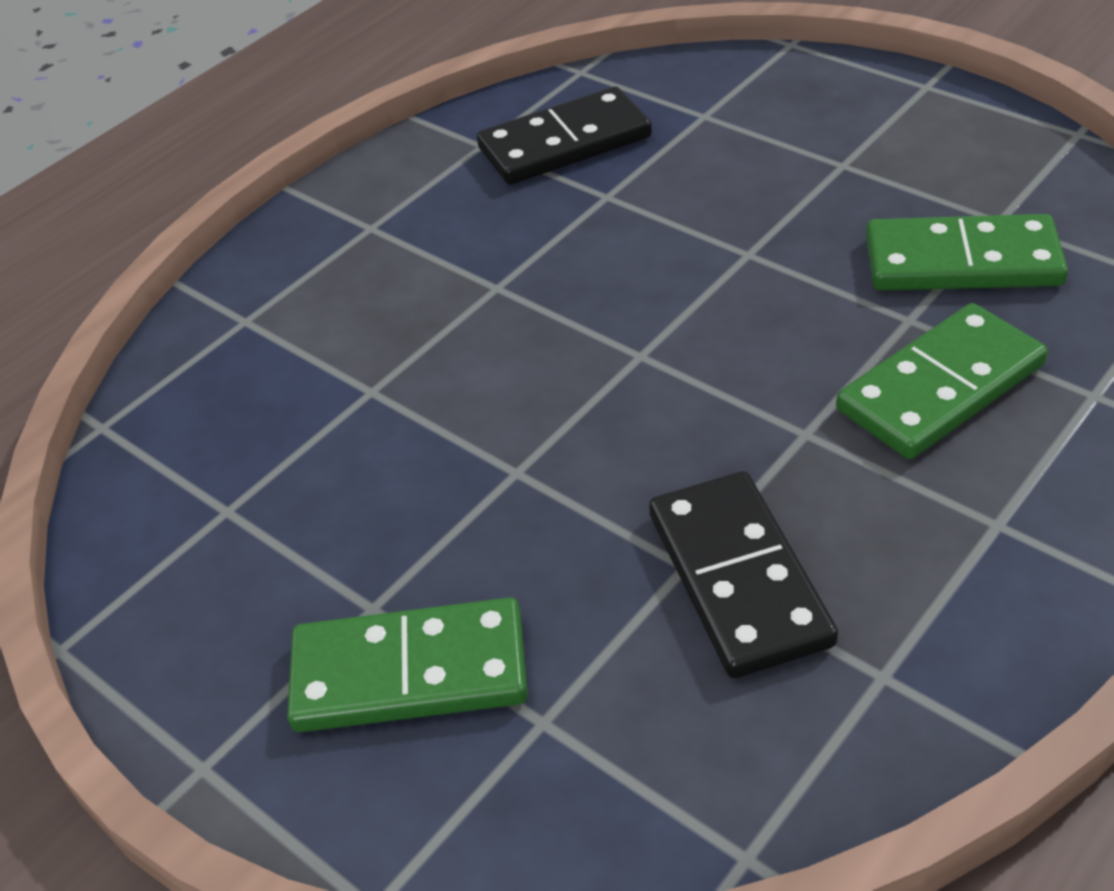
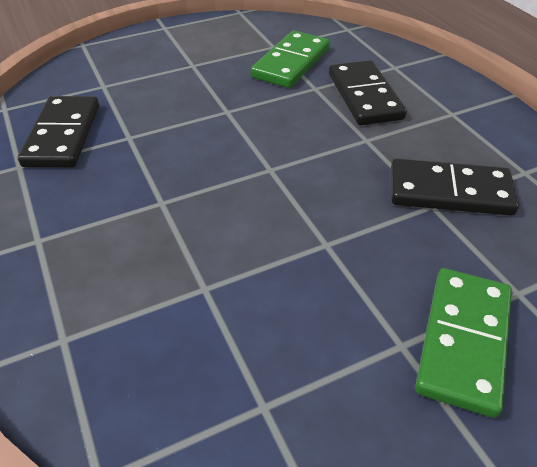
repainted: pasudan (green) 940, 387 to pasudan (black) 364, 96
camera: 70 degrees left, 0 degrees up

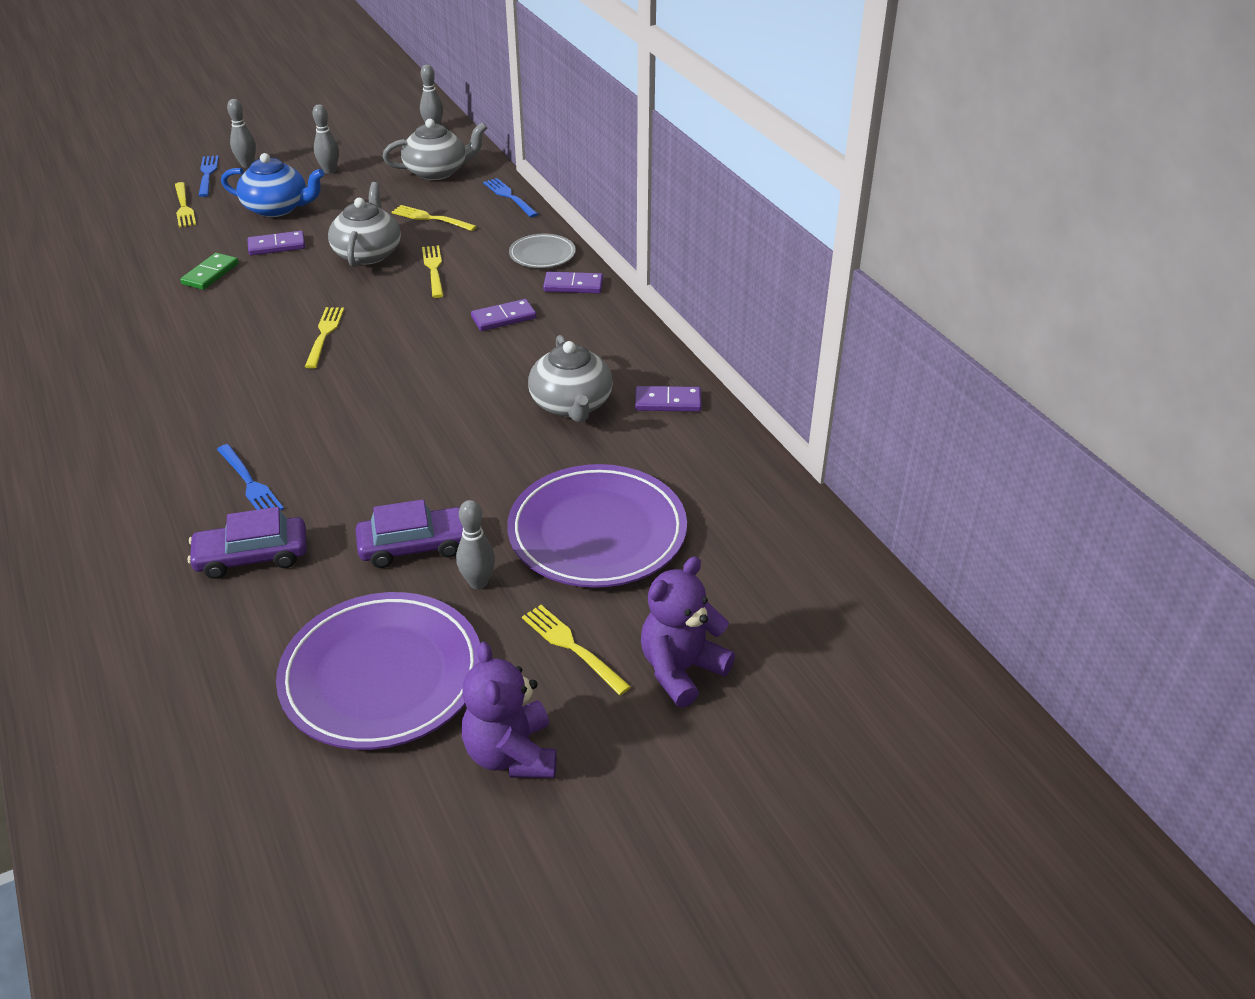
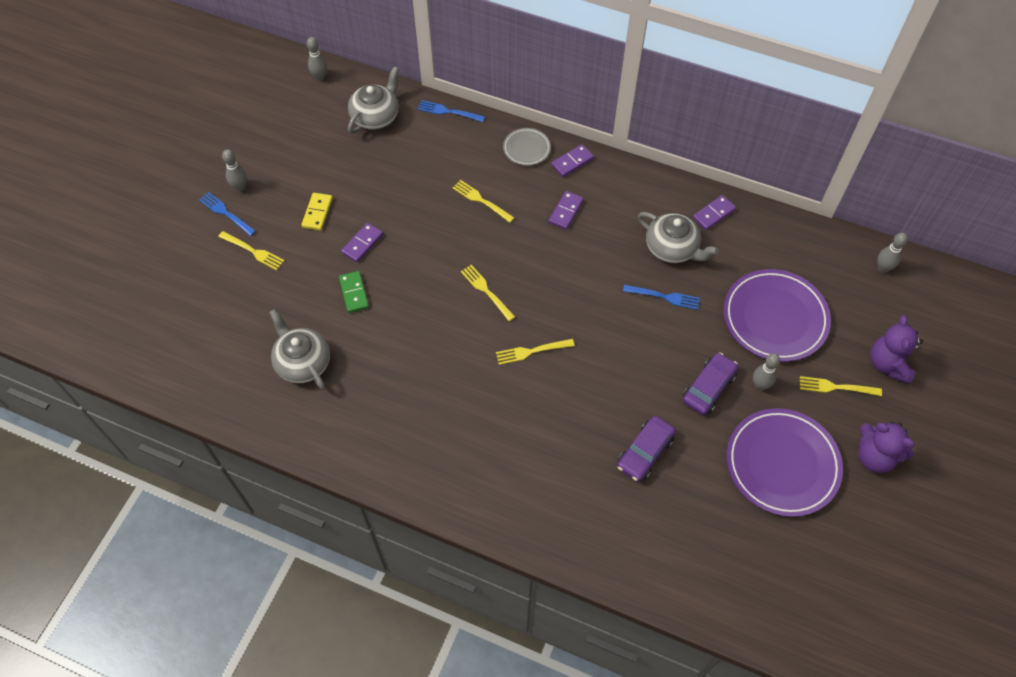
shifted: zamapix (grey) 329, 170 to 882, 268; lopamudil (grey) 368, 253 to 303, 362; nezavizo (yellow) 431, 218 to 532, 351; nezavizo (blue) 250, 483 to 664, 297
swapped: lopamudil (blue) 277, 208 to pasudan (yellow) 317, 213
camera: 40 degrees left, 20 degrees up

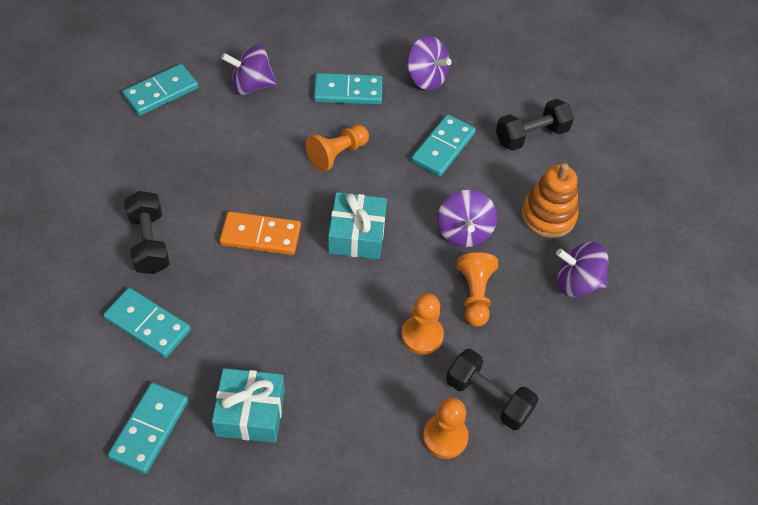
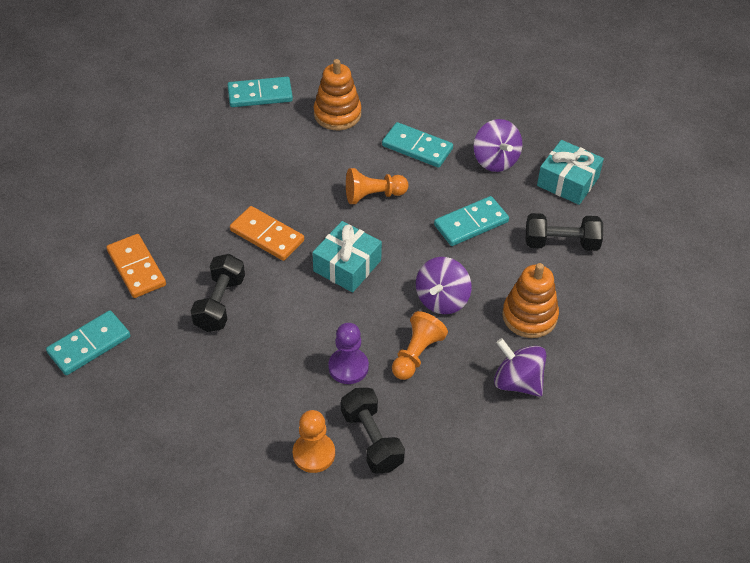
shifted: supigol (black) 149, 243 to 220, 303; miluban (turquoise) 250, 412 to 568, 181
swapped: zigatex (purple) 251, 85 to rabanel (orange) 337, 114
repainted: pasudan (turquoise) 148, 324 to pasudan (orange) 136, 268; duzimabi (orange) 422, 335 to duzimabi (purple) 348, 367
camera: 30 degrees right, 5 degrees down

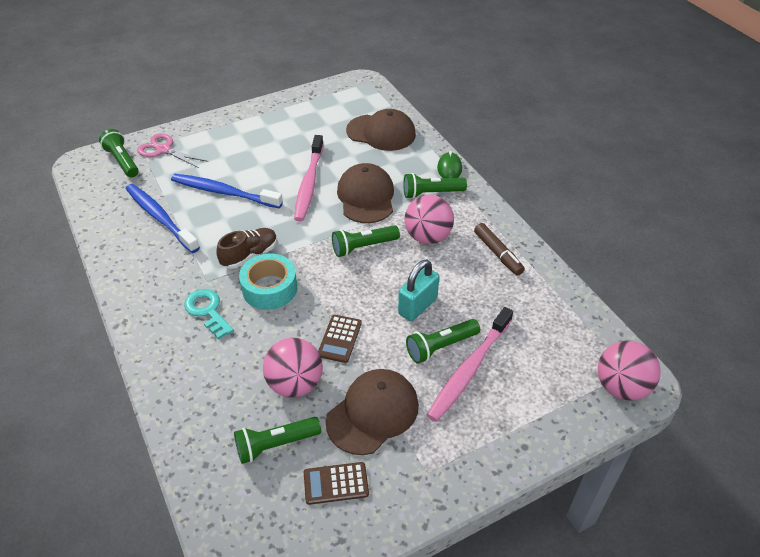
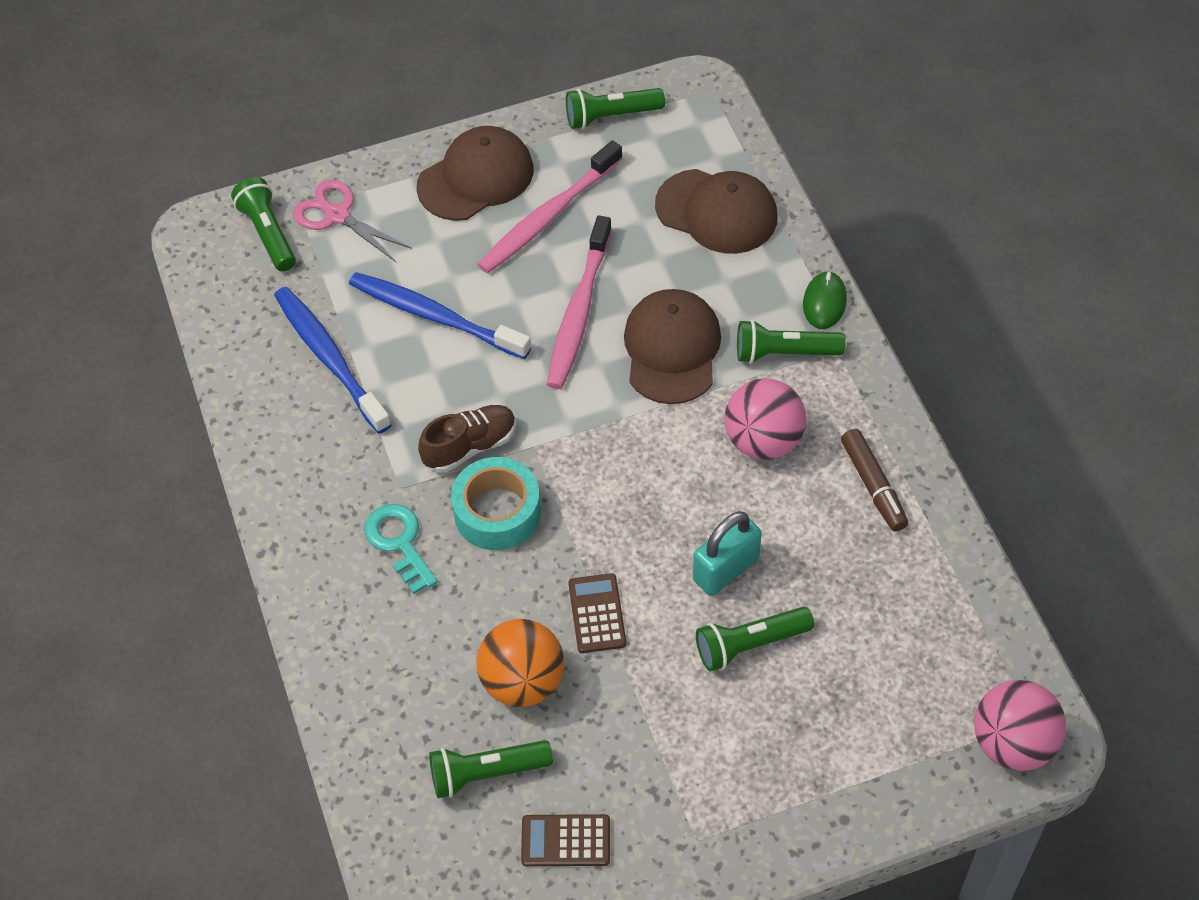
shifted: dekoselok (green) 363, 247 to 611, 116; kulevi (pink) 469, 369 to 548, 216; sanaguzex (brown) 372, 413 to 476, 178
repainted: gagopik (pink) 295, 384 to gagopik (orange) 522, 682
rotated: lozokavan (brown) 339, 339 = 597, 614 150 degrees clockwise
camera: 10 degrees right, 10 degrees up

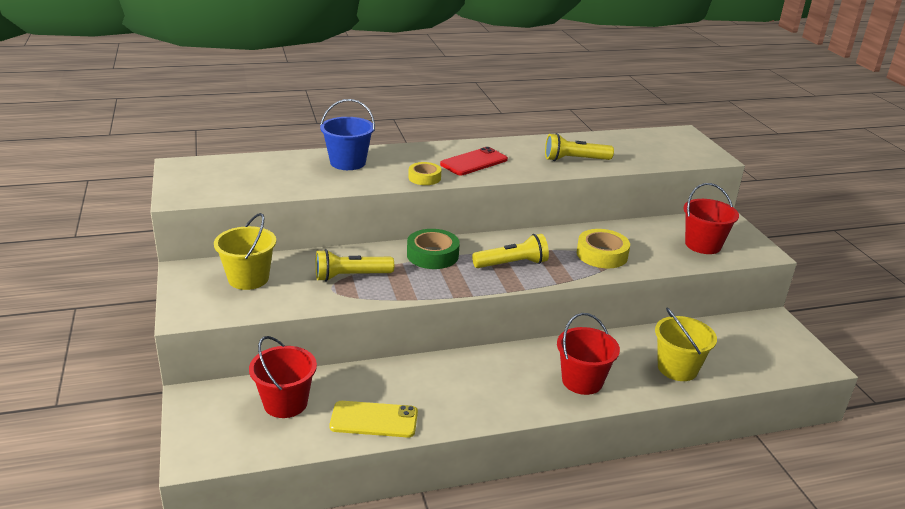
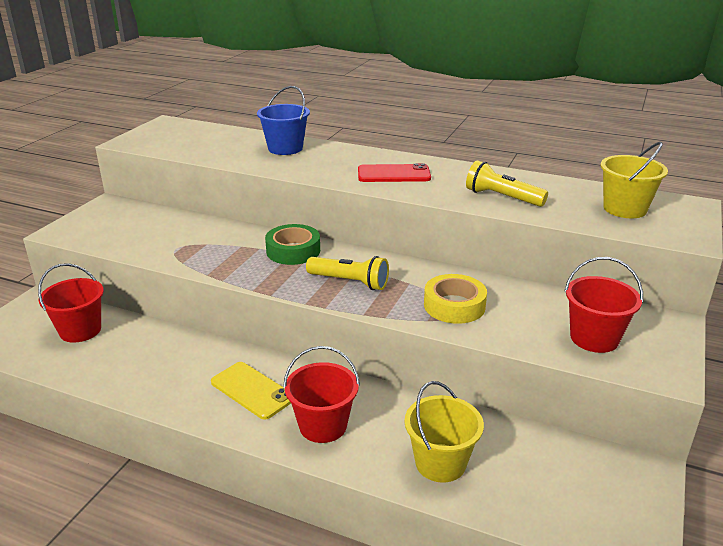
gone: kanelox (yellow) 424, 178; dekoselok (yellow) 351, 276
shifted: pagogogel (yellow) 248, 278 to 624, 209; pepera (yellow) 374, 420 to 252, 390
camera: 40 degrees right, 0 degrees up

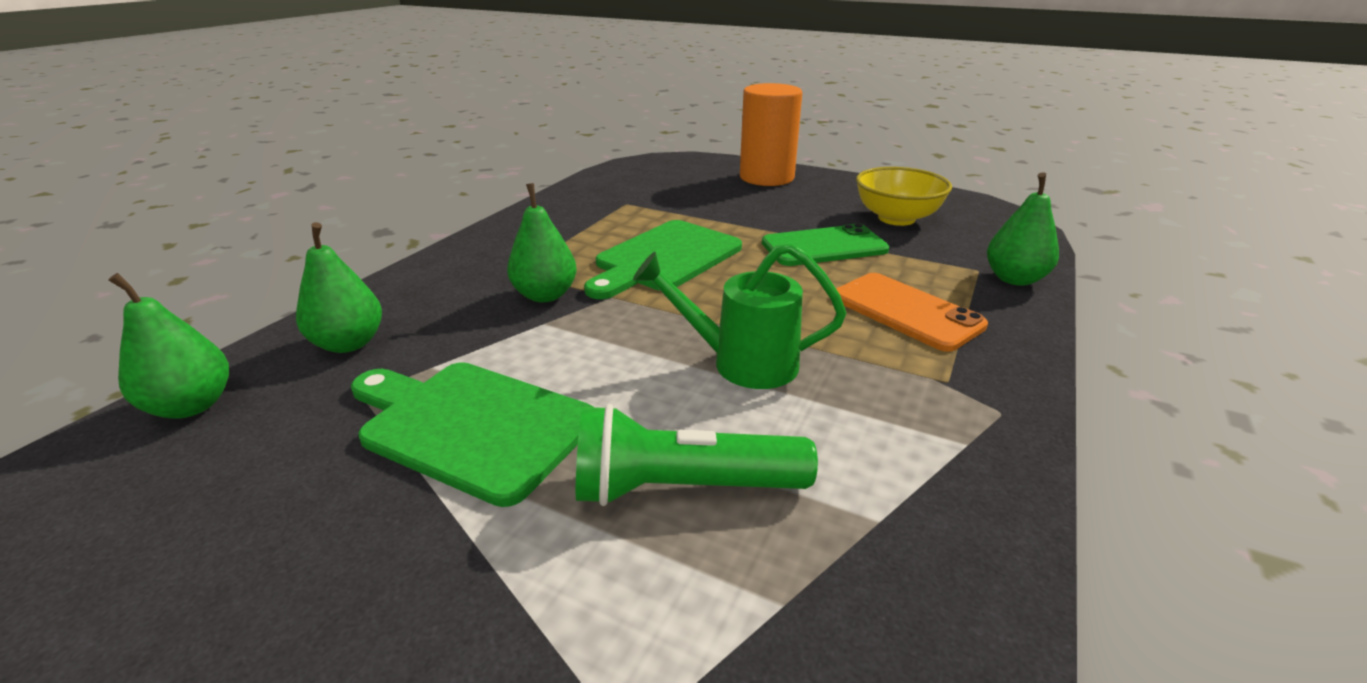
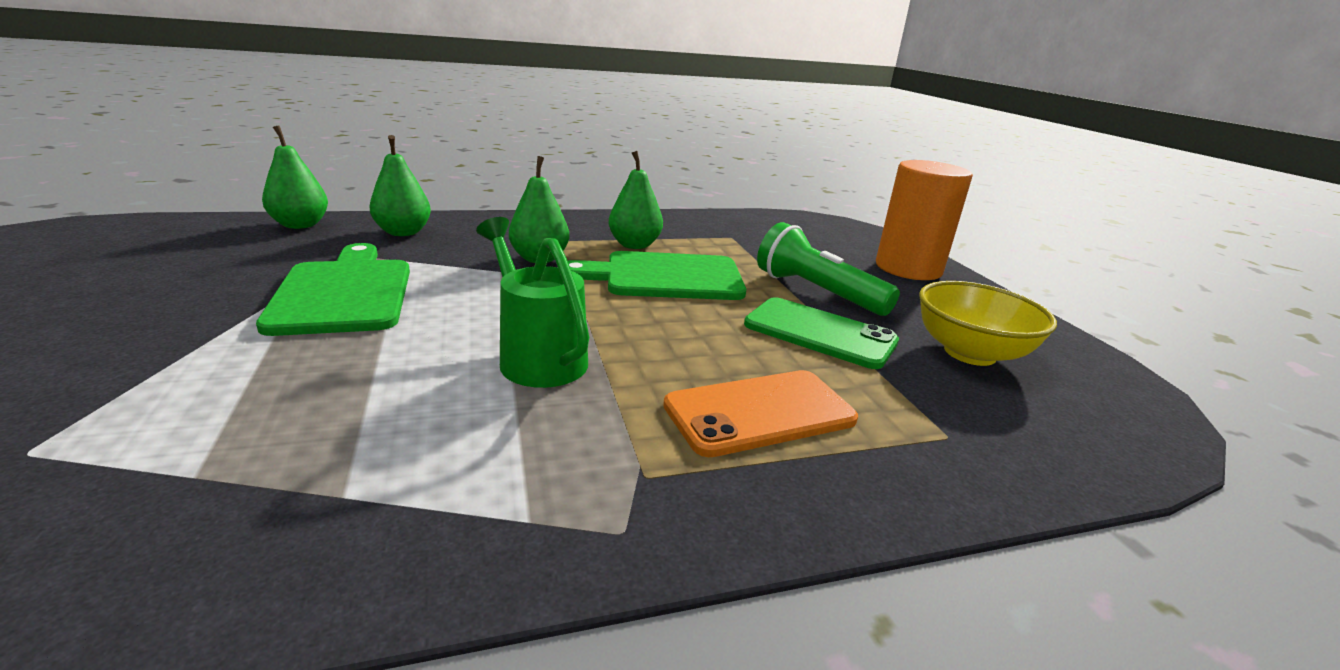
shifted: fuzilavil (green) 1014, 279 to 634, 245; dekoselok (green) 683, 487 to 817, 292
rotated: pepera (orange) 906, 311 = 760, 413 60 degrees clockwise
camera: 45 degrees right, 5 degrees down

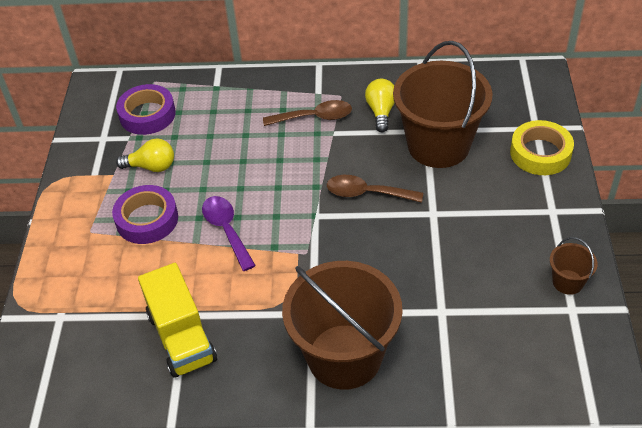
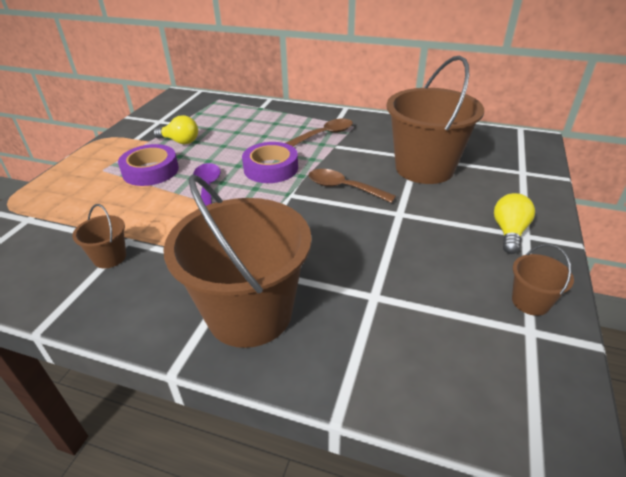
gone: kanelox (yellow) 540, 153
shifted: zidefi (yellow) 381, 112 to 509, 232; kanelox (purple) 147, 115 to 271, 168
swapped: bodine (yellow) 181, 337 to pagogogel (brown) 110, 257
rotated: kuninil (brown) 314, 117 = 325, 135 45 degrees counterclockwise
camera: 15 degrees right, 10 degrees down

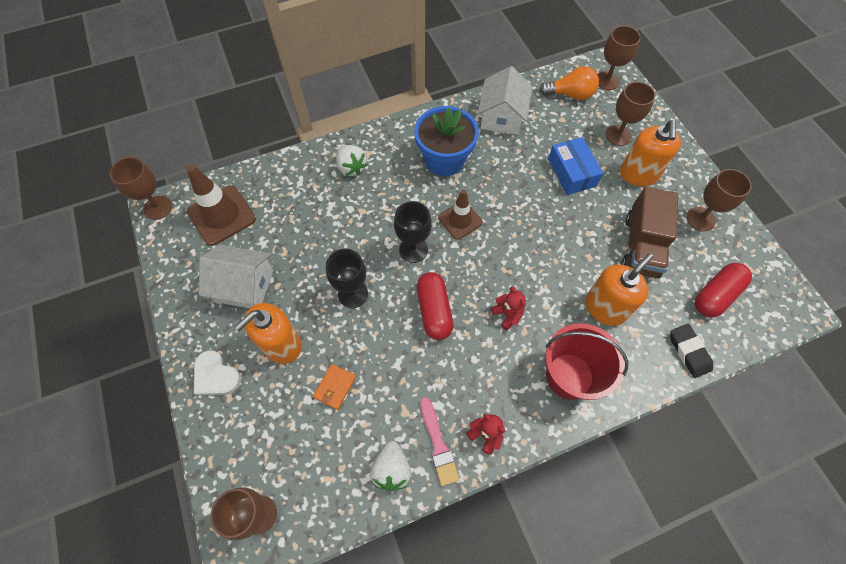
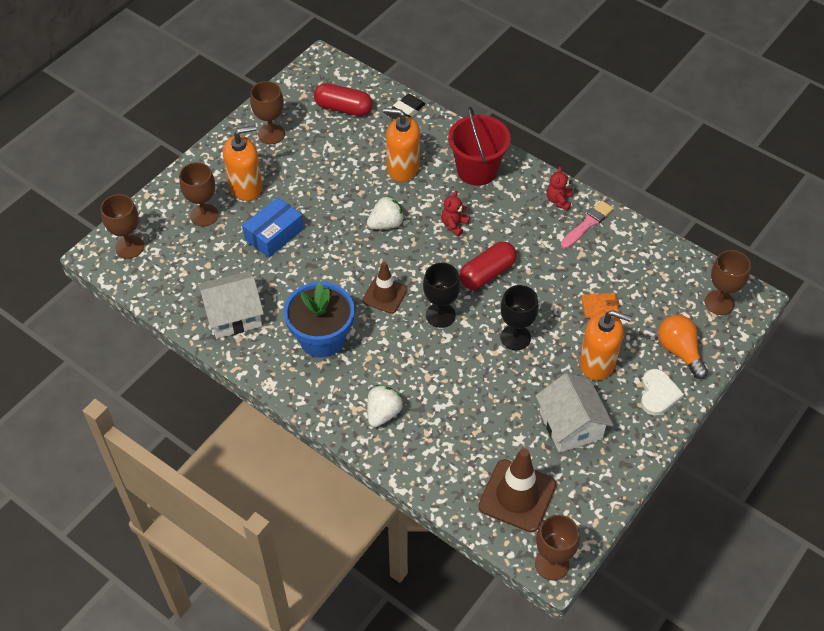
gone: bodine (brown) 641, 246
shifted: zidefi (orange) 570, 94 to 679, 351; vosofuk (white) 391, 469 to 386, 224
camera: 120 degrees left, 10 degrees down

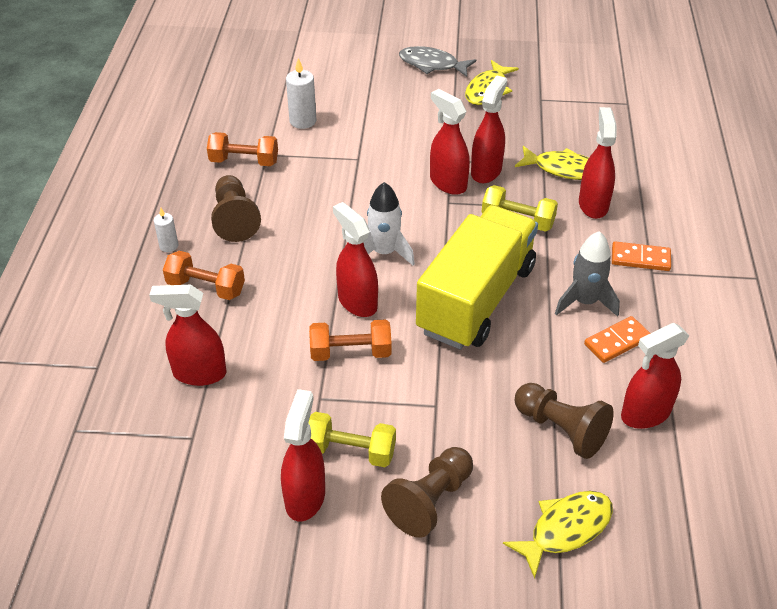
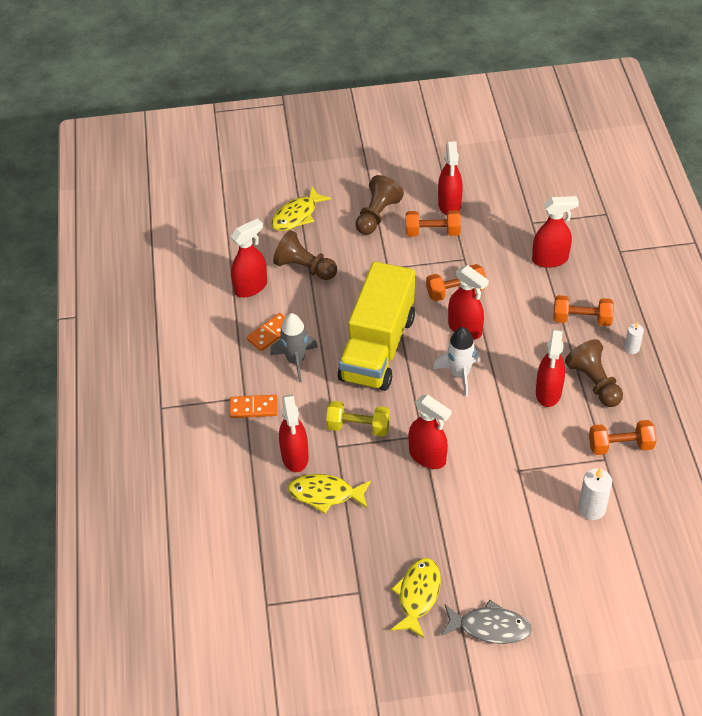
shifted: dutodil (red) 486, 171 to 548, 393
repainted: supigol (yellow) 350, 451 to supigol (orange) 432, 232
camera: 170 degrees right, 5 degrees up

